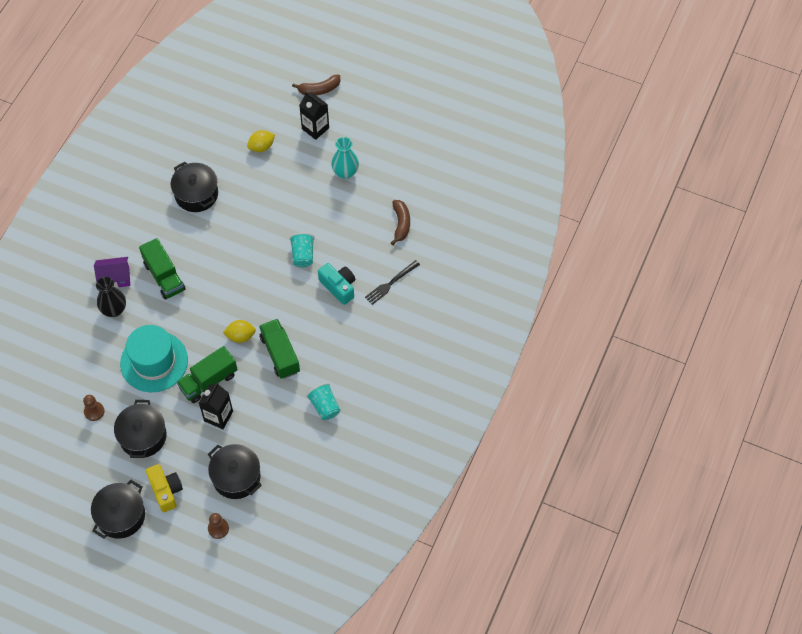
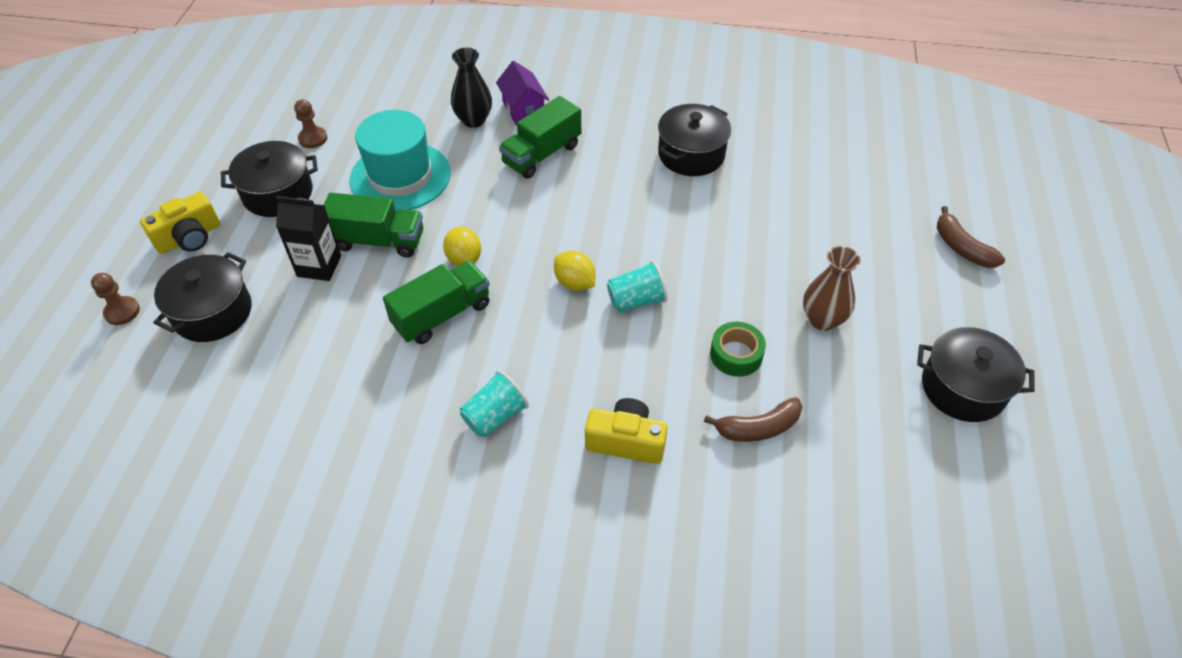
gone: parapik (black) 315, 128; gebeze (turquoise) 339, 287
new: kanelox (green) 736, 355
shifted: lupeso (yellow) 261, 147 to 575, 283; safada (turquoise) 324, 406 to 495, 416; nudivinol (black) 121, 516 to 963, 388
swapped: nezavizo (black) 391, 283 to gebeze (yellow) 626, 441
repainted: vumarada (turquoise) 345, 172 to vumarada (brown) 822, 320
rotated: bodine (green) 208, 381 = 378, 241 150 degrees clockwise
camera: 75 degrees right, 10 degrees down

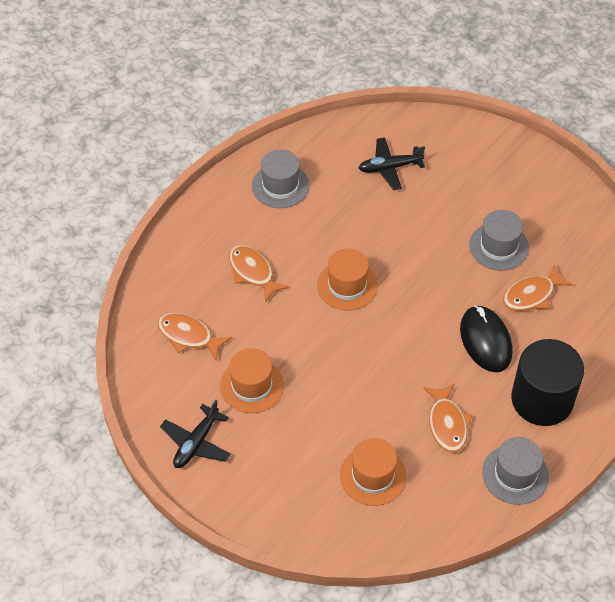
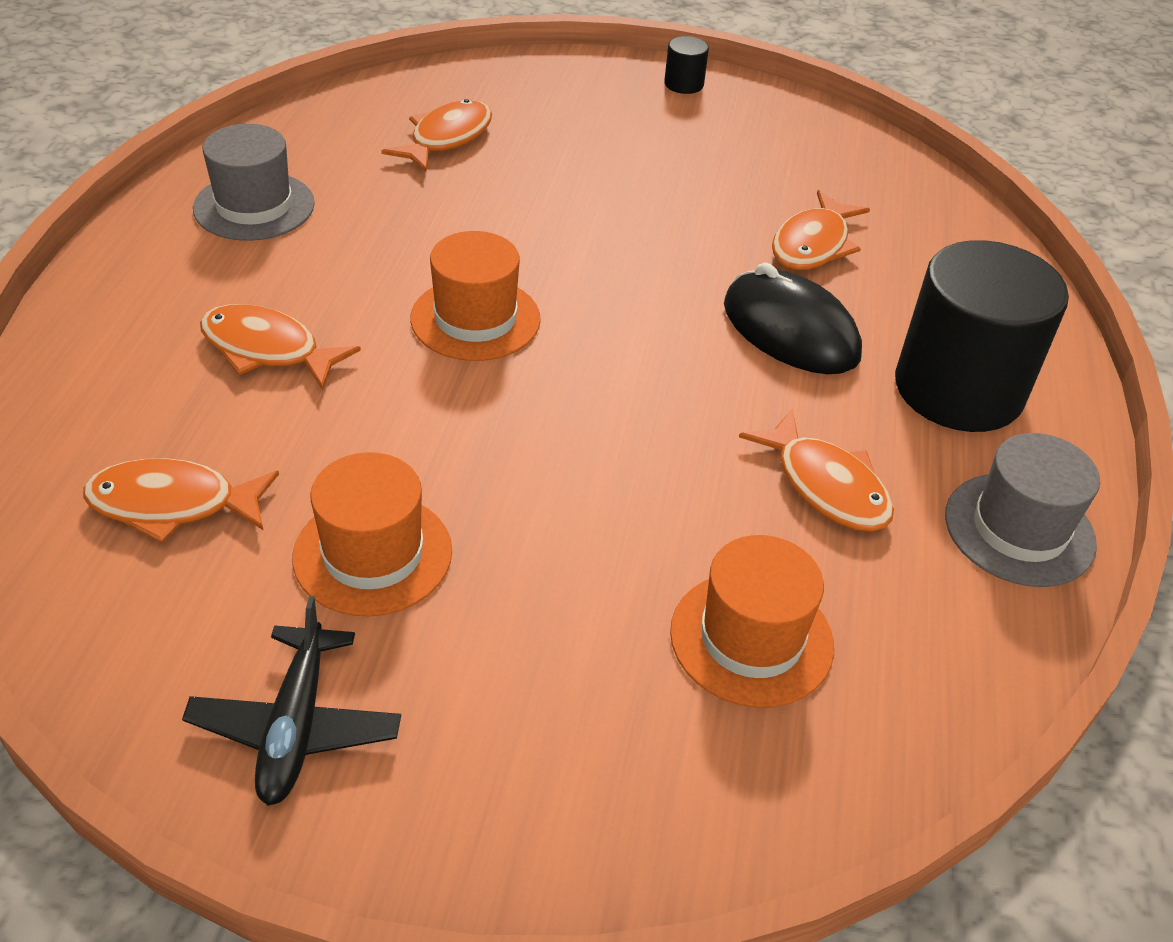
gone: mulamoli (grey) 499, 246
new: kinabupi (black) 683, 84
swapped: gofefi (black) 390, 167 to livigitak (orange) 446, 138
camera: 30 degrees left, 10 degrees down

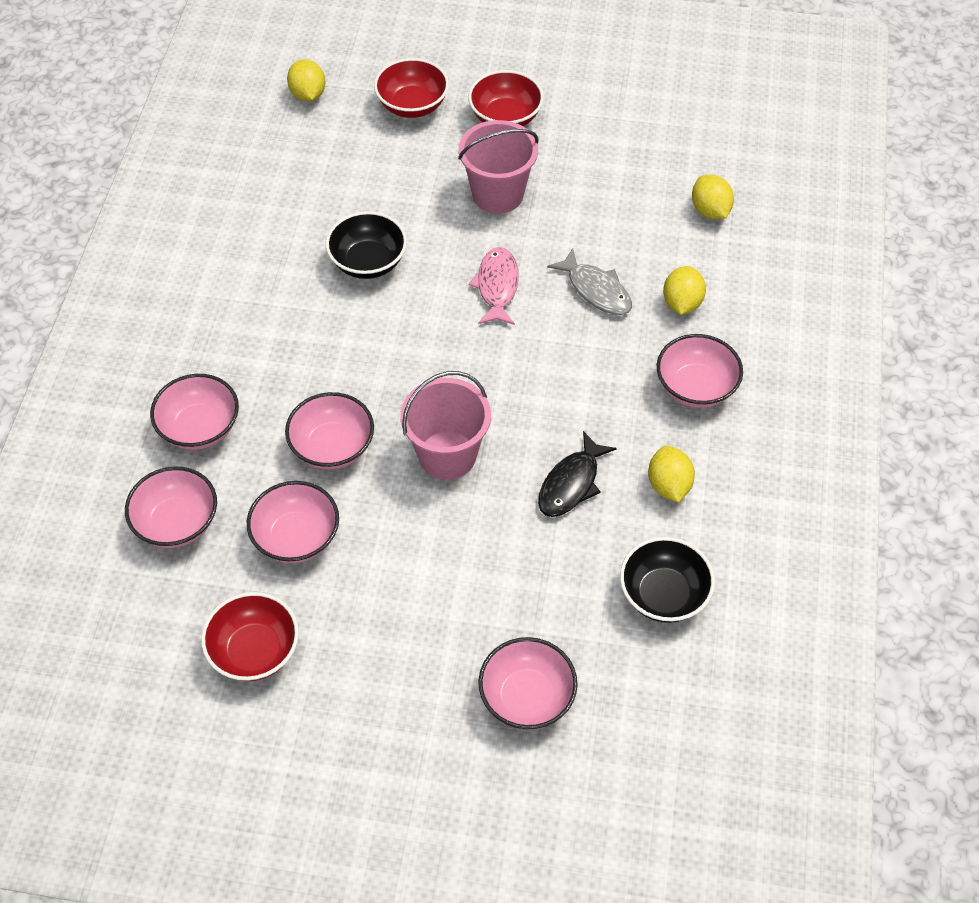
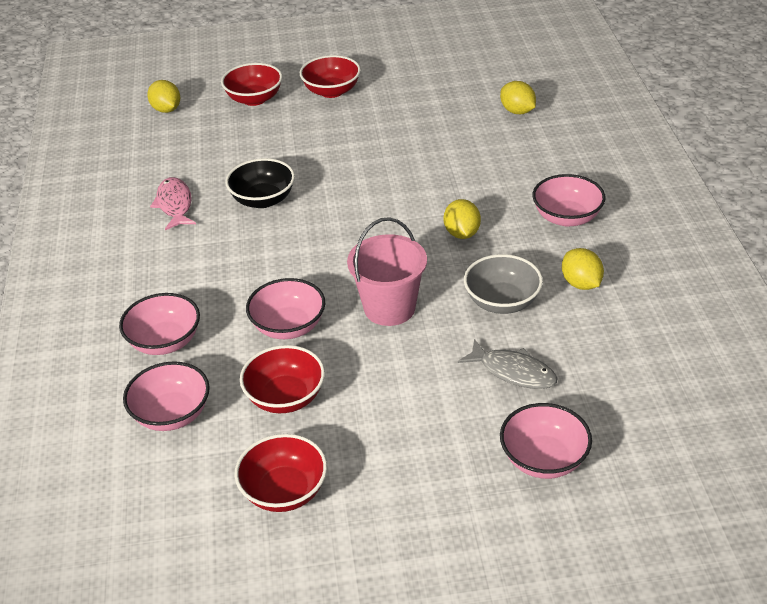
gone: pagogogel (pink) 498, 194; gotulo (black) 663, 595
shifted: livigitak (pink) 497, 286 to 175, 205; livigitak (grey) 596, 290 to 513, 372; lupeso (yellow) 682, 303 to 462, 233
swapped: livigitak (black) 571, 483 to gotulo (grey) 502, 302
repainted: gotulo (pink) 296, 537 to gotulo (red) 285, 397
camera: 15 degrees left, 15 degrees down

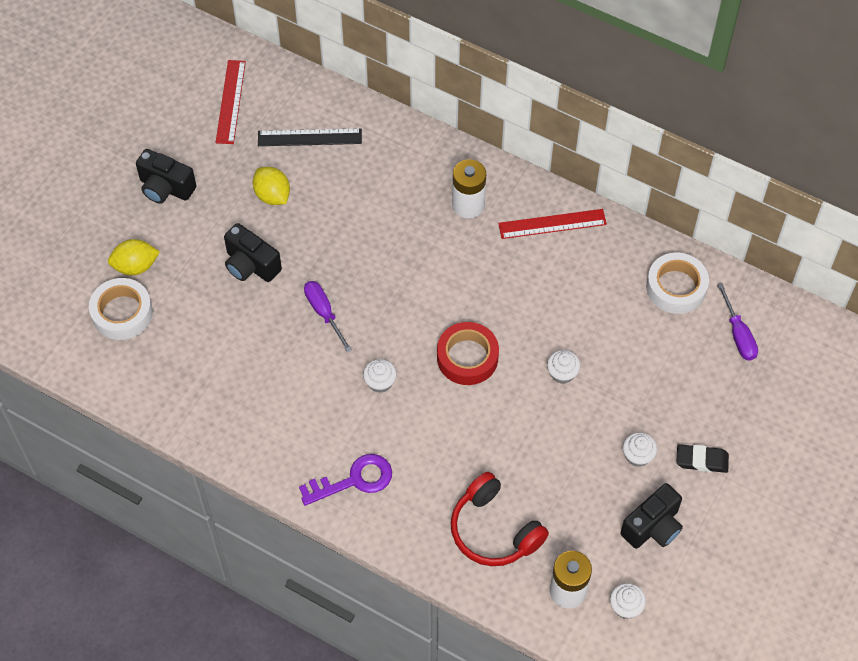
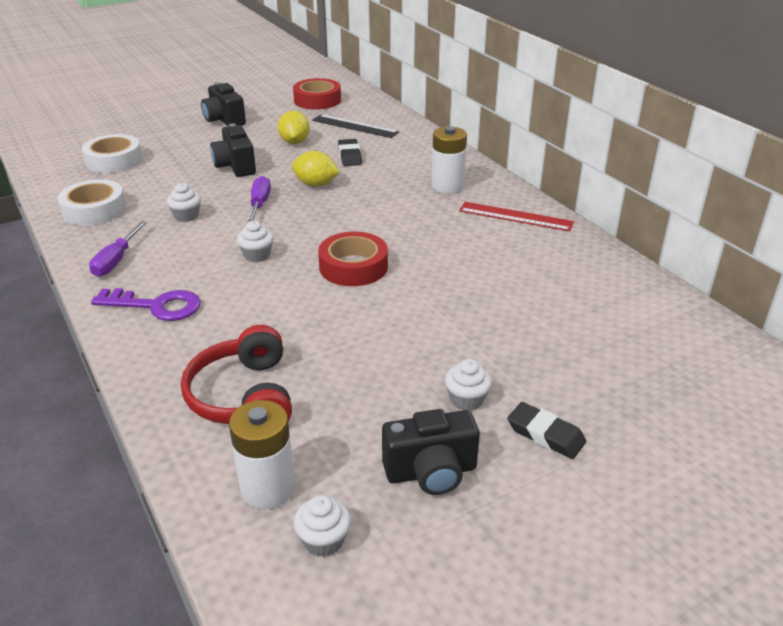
new: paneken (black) 350, 156
shifted: lupeso (yellow) 136, 266 to 316, 184; kanelox (white) 676, 287 to 94, 210; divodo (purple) 738, 335 to 116, 261; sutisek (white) 562, 373 to 186, 216
swapped: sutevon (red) 231, 101 to kanelox (red) 317, 100
camera: 30 degrees right, 25 degrees down

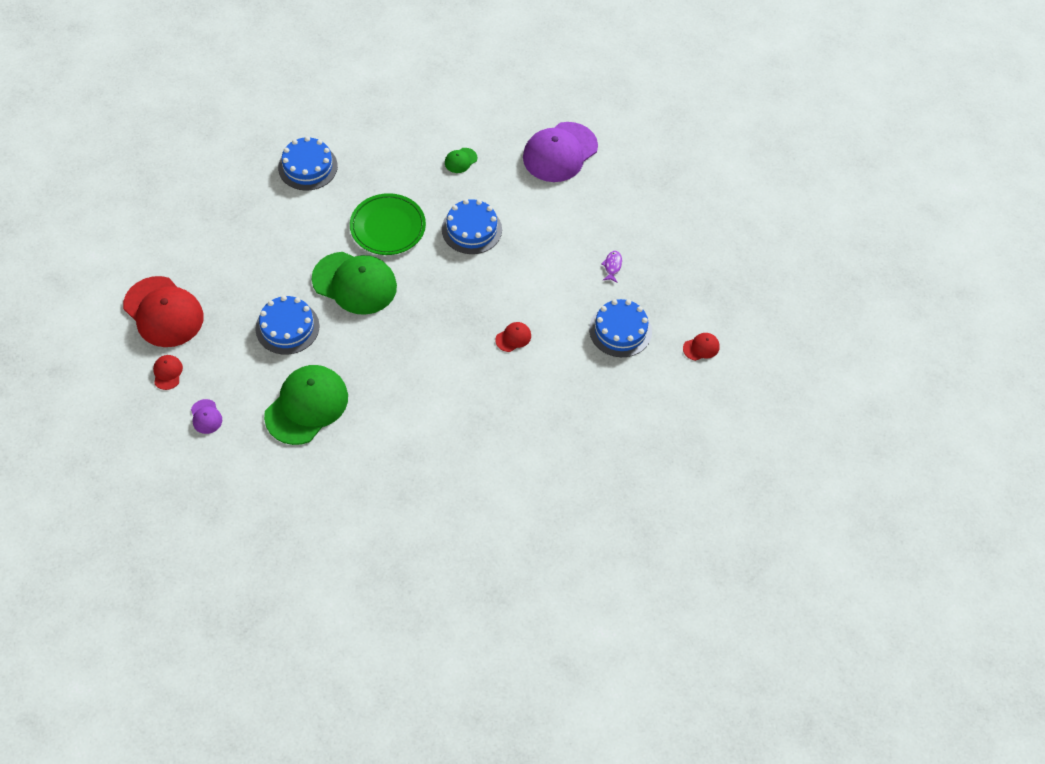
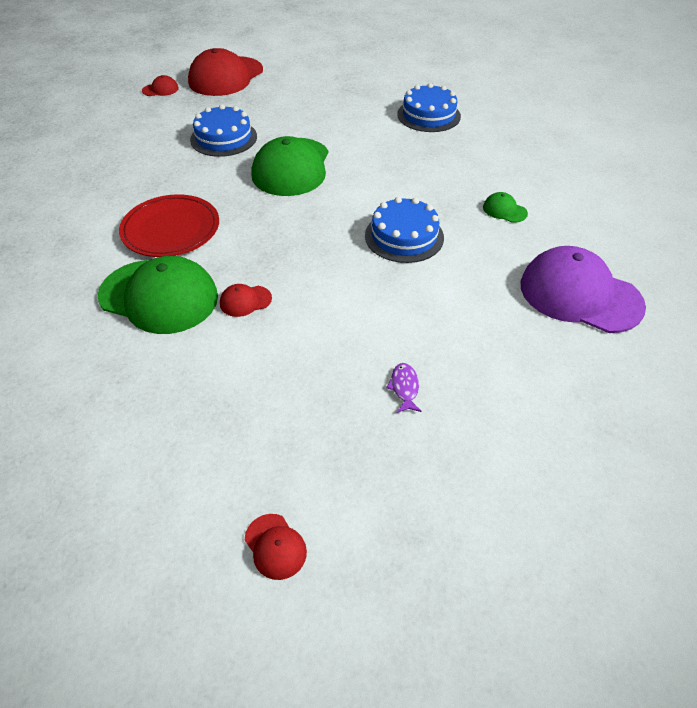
gone: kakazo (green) 388, 227; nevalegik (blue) 620, 330; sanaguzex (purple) 206, 416
new: kakazo (red) 171, 230
shifted: sanaguzex (green) 306, 406 to 159, 296
rotated: livigitak (purple) 612, 266 = 404, 387 90 degrees counterclockwise; sanaguzex (red) 513, 338 = 245, 301 120 degrees clockwise
camera: 80 degrees right, 10 degrees down

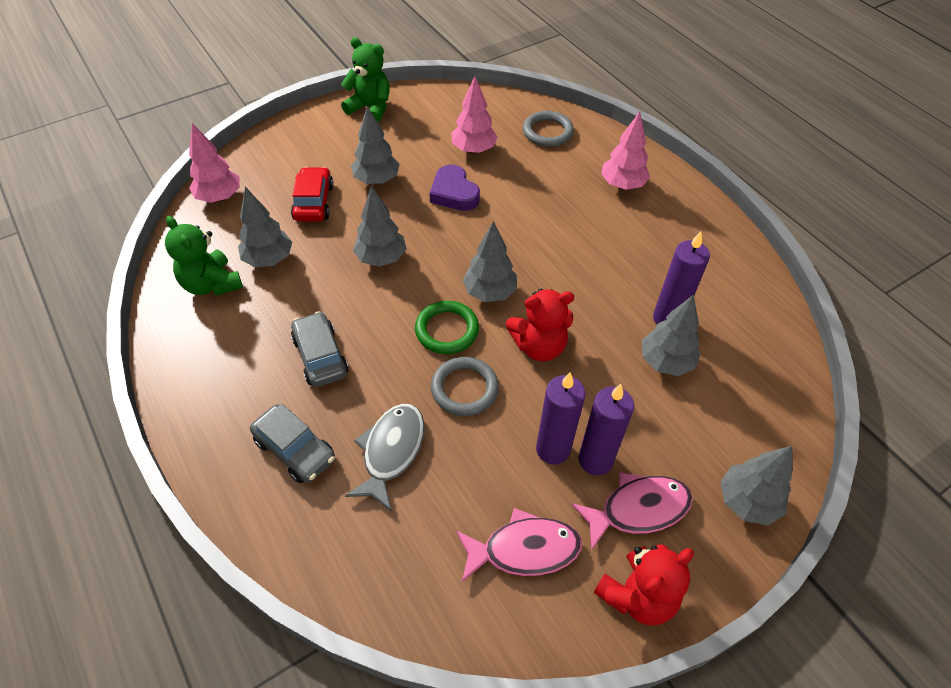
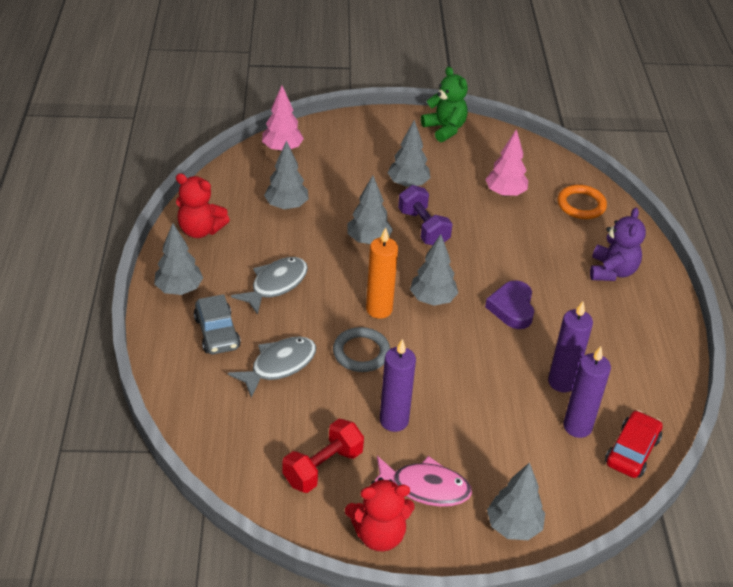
gone: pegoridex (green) 211, 284
new: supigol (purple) 423, 228
shifted: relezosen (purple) 454, 193 to 512, 308; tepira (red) 314, 202 to 632, 451; pegoridex (red) 539, 346 to 200, 230; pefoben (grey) 665, 362 to 179, 289; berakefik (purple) 595, 460 to 577, 427
swapped: pefoben (pink) 622, 185 to pegoridex (purple) 612, 271; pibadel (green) 447, 330 to berakefik (orange) 379, 309; tepira (grey) 320, 356 to livigitak (grey) 276, 285; livigitak (pink) 524, 549 to supigol (red) 323, 467
repainted: pibadel (grey) 547, 132 to pibadel (orange) 581, 205
camera: 30 degrees right, 10 degrees down

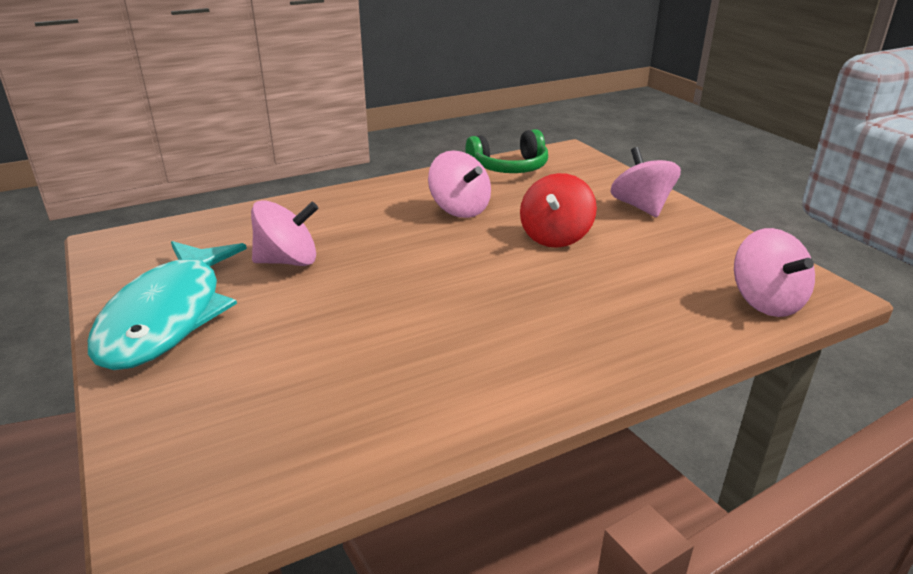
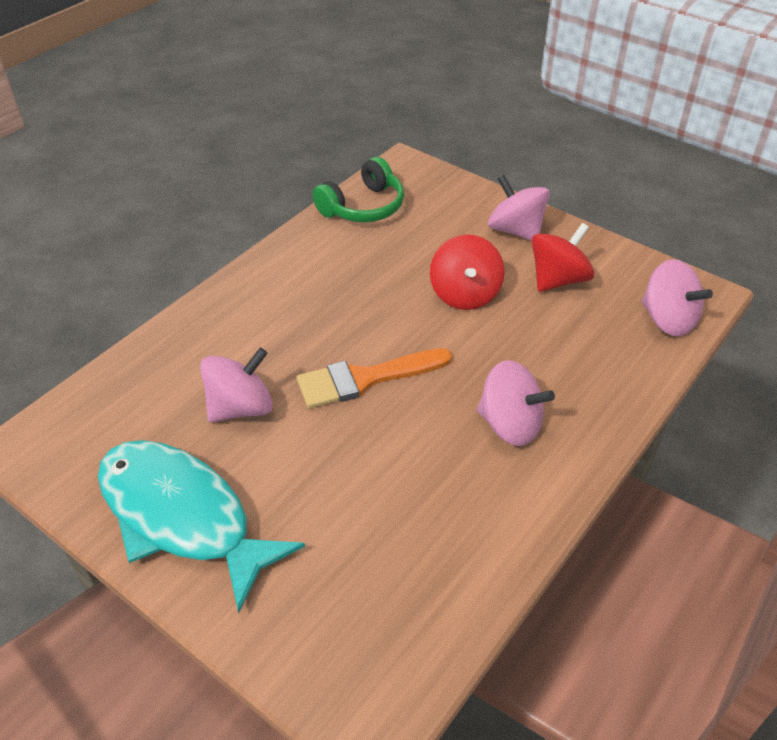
new: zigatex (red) 558, 279; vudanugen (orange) 365, 379
shifted: zigatex (pink) 459, 209 to 510, 425
rotated: livigitak (turquoise) 168, 316 = 182, 517 150 degrees clockwise
camera: 25 degrees left, 15 degrees up

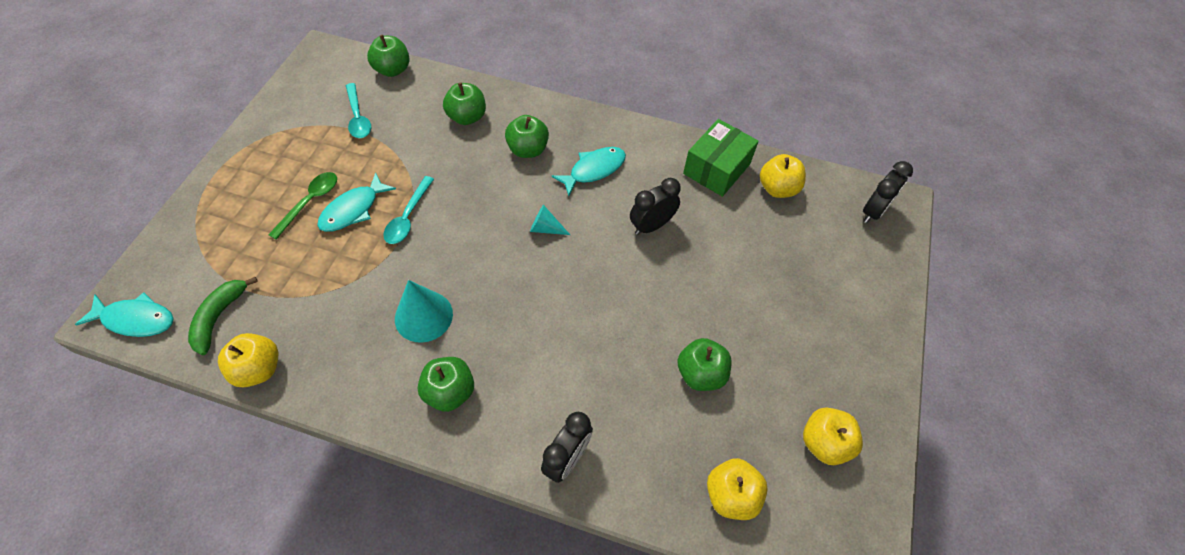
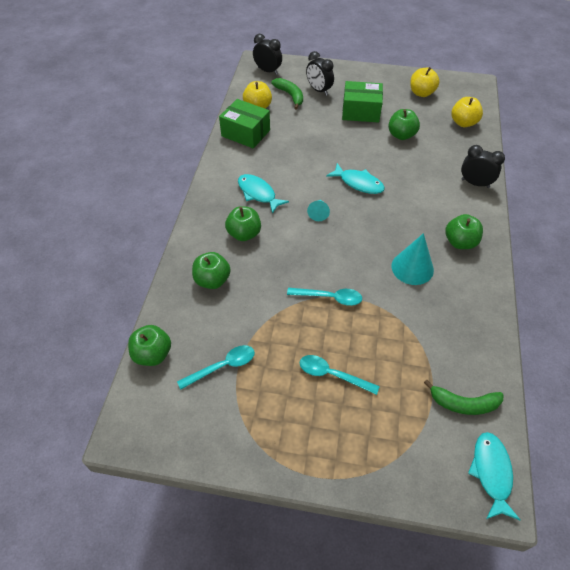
gone: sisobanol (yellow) 259, 369
new: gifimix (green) 290, 96; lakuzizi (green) 361, 111
shifted: livigitak (turquoise) 353, 210 to 358, 183; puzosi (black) 651, 226 to 319, 90
repainted: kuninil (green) 310, 202 to kuninil (turquoise) 332, 375
camera: 95 degrees left, 5 degrees down

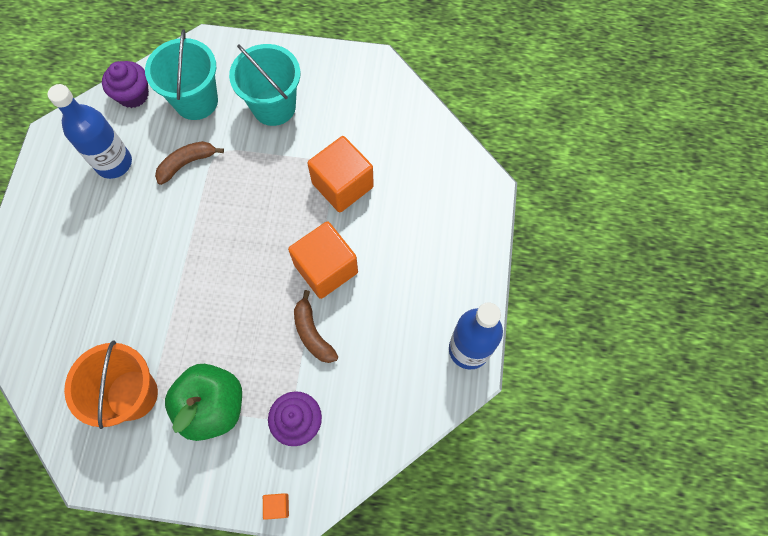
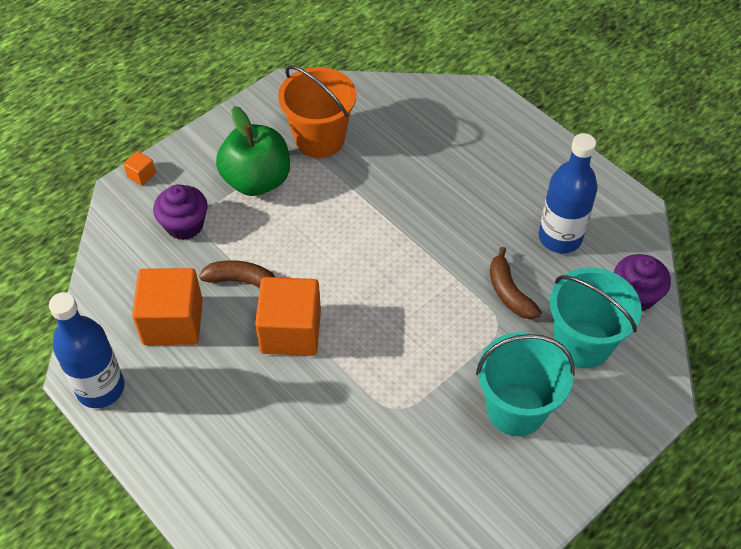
shifted: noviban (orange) 342, 185 to 173, 322
rotated: gifimix (brown) 187, 163 = 509, 292 150 degrees clockwise
camera: 130 degrees right, 15 degrees down

